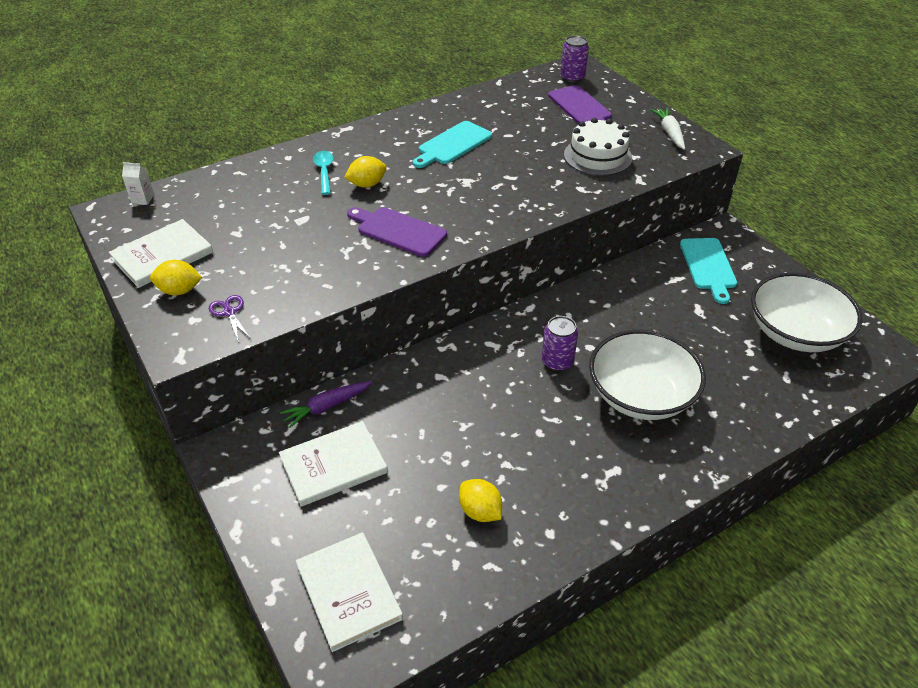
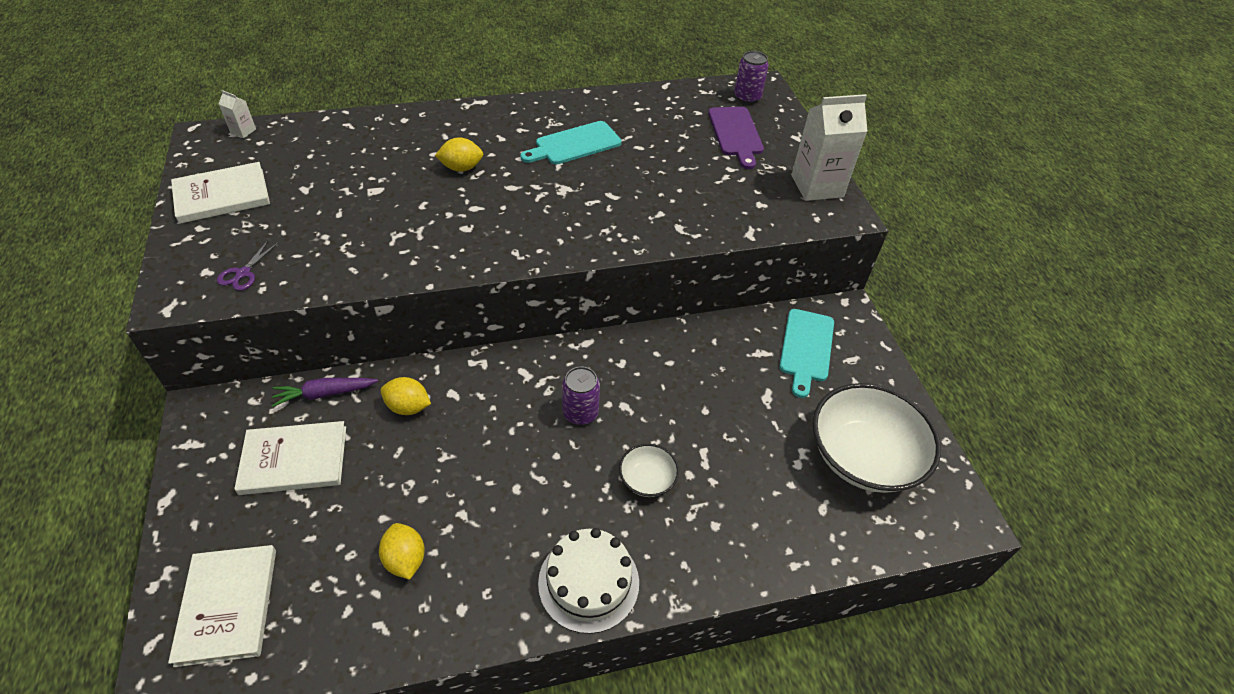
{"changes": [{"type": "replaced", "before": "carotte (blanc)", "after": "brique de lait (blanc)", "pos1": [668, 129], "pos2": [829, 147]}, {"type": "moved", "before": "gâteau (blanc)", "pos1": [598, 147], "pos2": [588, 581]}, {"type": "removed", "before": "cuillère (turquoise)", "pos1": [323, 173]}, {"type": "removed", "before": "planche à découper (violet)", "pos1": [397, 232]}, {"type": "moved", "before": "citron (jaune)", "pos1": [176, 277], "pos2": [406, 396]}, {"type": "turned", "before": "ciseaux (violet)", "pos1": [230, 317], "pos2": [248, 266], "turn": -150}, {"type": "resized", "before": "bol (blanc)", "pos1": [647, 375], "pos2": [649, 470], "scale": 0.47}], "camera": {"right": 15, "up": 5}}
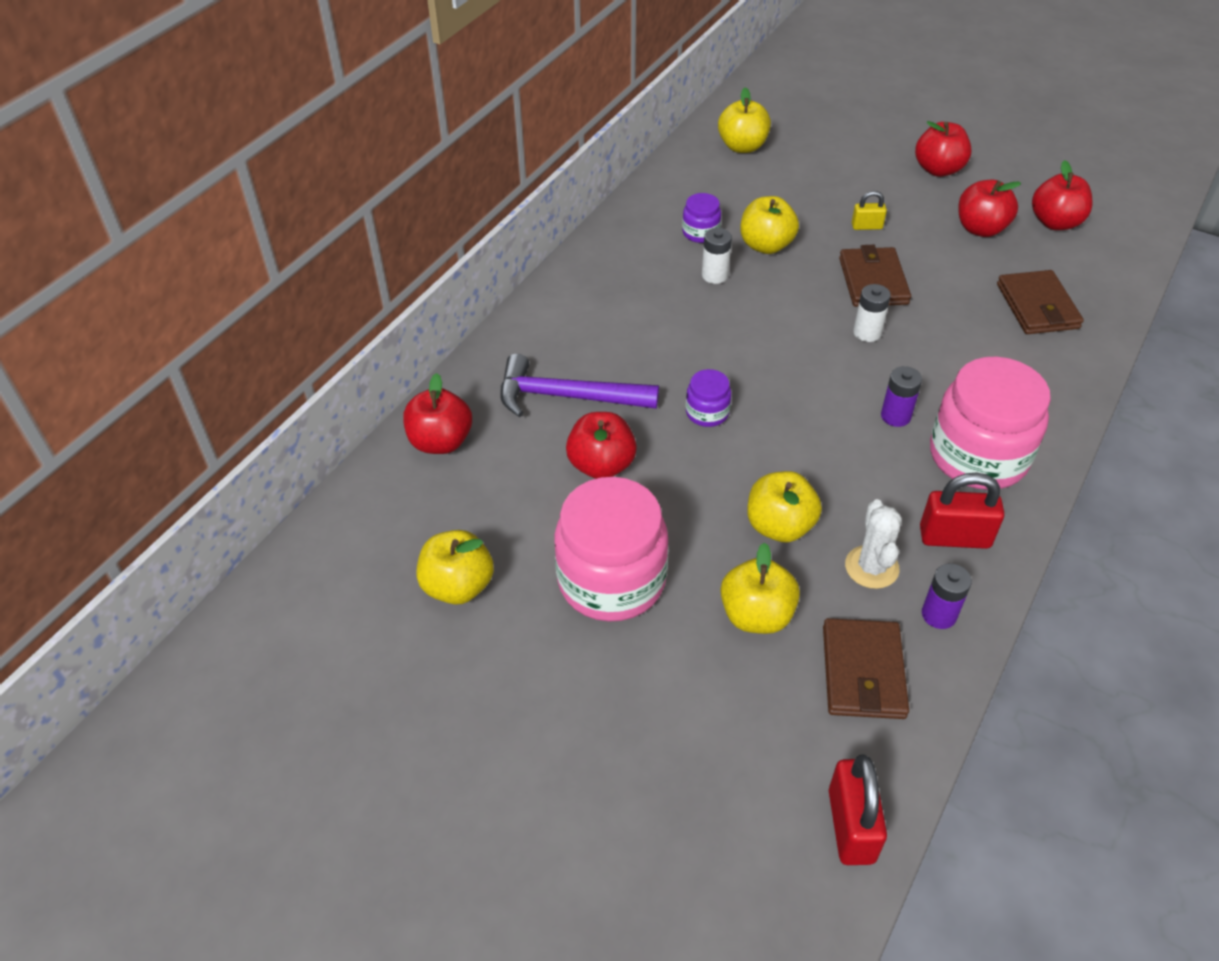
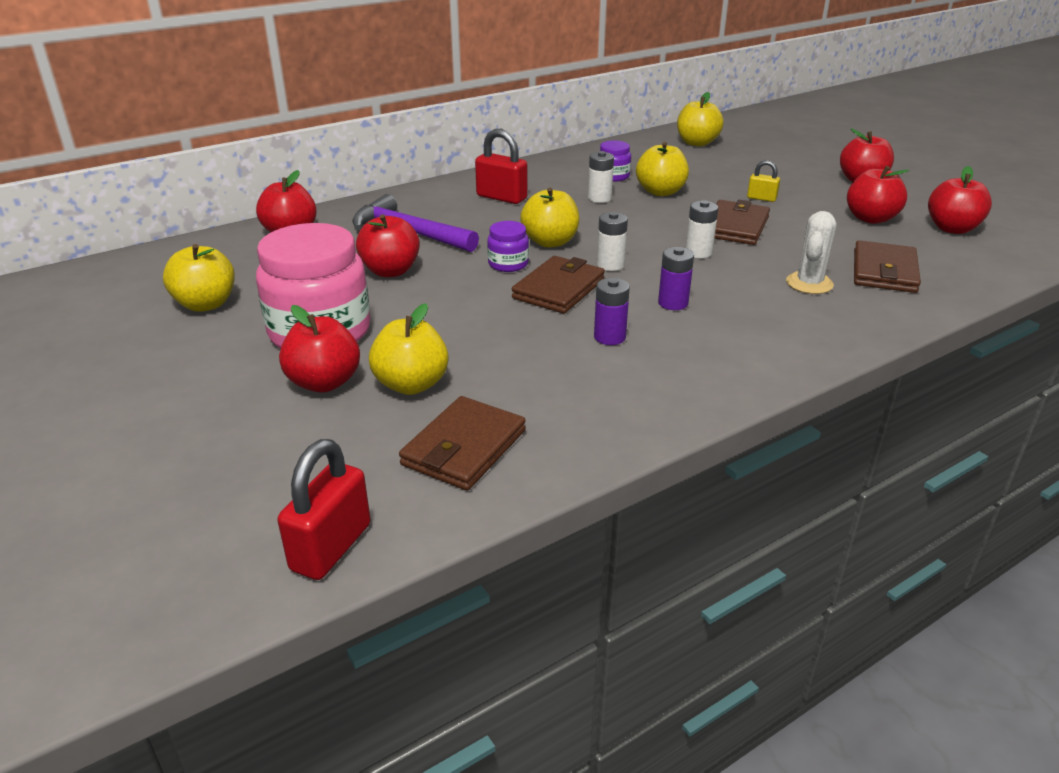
{"changes": [{"type": "removed", "before": "bocal (rose)", "pos1": [990, 423]}, {"type": "moved", "before": "pomme (jaune)", "pos1": [784, 507], "pos2": [549, 218]}, {"type": "moved", "before": "cadenas (rouge)", "pos1": [962, 511], "pos2": [501, 166]}, {"type": "moved", "before": "cactus (blanc)", "pos1": [873, 544], "pos2": [811, 252]}, {"type": "moved", "before": "pile (violet)", "pos1": [947, 596], "pos2": [612, 311]}, {"type": "added", "after": "pile (blanc)", "pos2": [612, 241]}, {"type": "added", "after": "portefeuille (marron)", "pos2": [558, 285]}, {"type": "added", "after": "pomme (rouge)", "pos2": [319, 349]}], "camera": {"right": 25, "up": -15}}
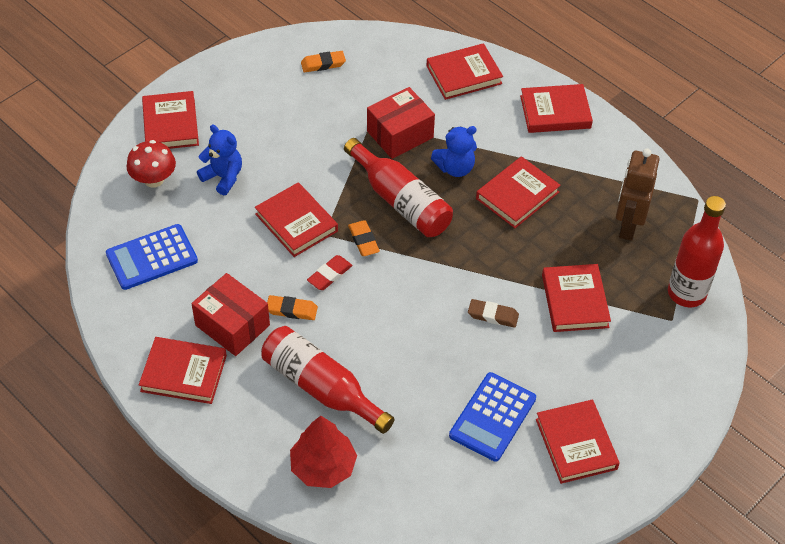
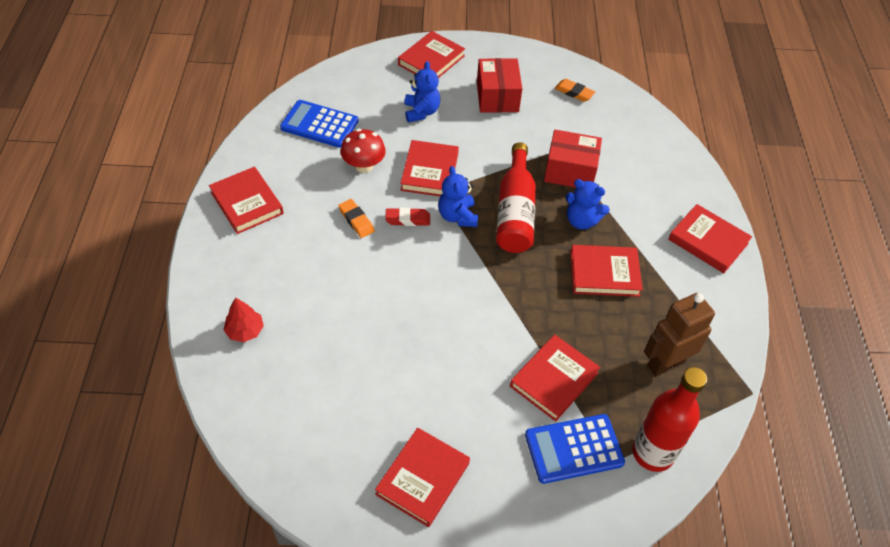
{"changes": [{"type": "removed", "before": "livre (rouge)", "pos1": [465, 71]}, {"type": "moved", "before": "champignon (rouge)", "pos1": [151, 164], "pos2": [363, 151]}, {"type": "replaced", "before": "gomme (orange)", "after": "ours en peluche (bleu)", "pos1": [364, 238], "pos2": [458, 196]}, {"type": "moved", "before": "boîte (rouge)", "pos1": [230, 314], "pos2": [499, 85]}, {"type": "removed", "before": "gomme (marron)", "pos1": [493, 313]}, {"type": "removed", "before": "bouteille (rouge)", "pos1": [328, 380]}, {"type": "moved", "before": "calculatrice (bleu)", "pos1": [492, 417], "pos2": [575, 449]}, {"type": "resized", "before": "arbre (rouge)", "pos1": [323, 452], "pos2": [244, 319], "scale": 0.64}], "camera": {"right": 45, "up": 0}}
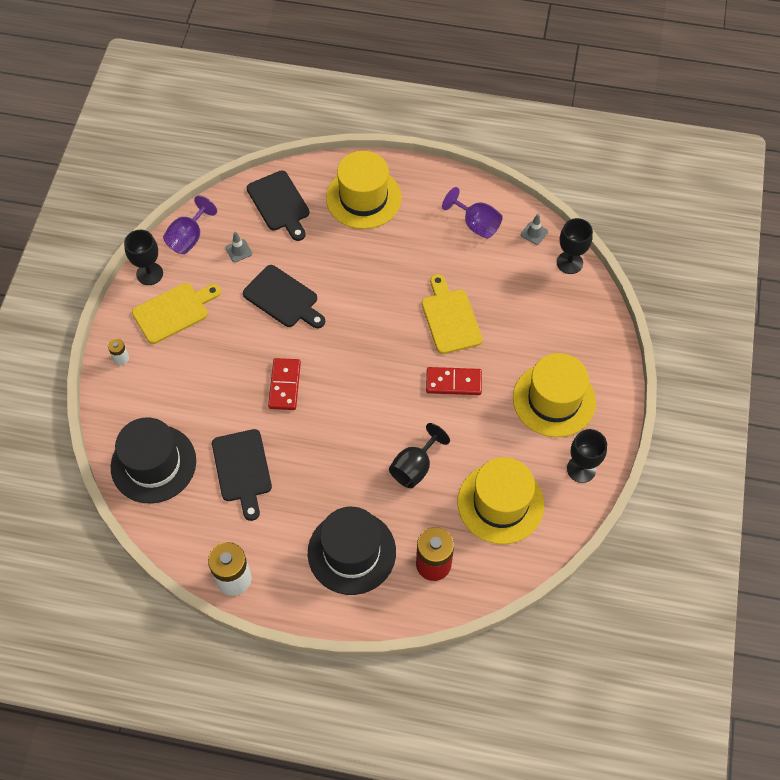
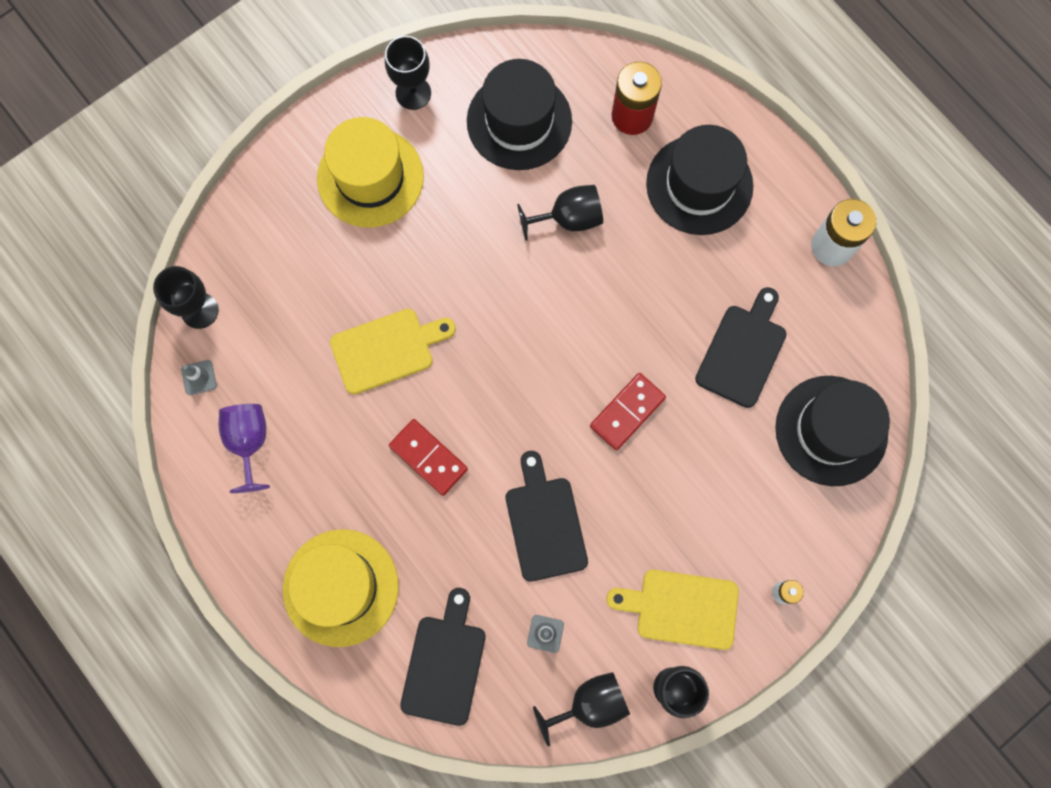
{"changes": [{"type": "recoloured", "before": "verre à pied (violet)", "after": "verre à pied (noir)", "pos1": [190, 224], "pos2": [581, 709]}, {"type": "turned", "before": "planche à découper (jaune)", "pos1": [452, 314], "pos2": [393, 352], "turn": -135}, {"type": "moved", "before": "domino (rouge)", "pos1": [454, 381], "pos2": [428, 457]}, {"type": "recoloured", "before": "chapeau (jaune)", "after": "chapeau (noir)", "pos1": [501, 500], "pos2": [519, 114]}], "camera": {"right": -140, "up": 15}}
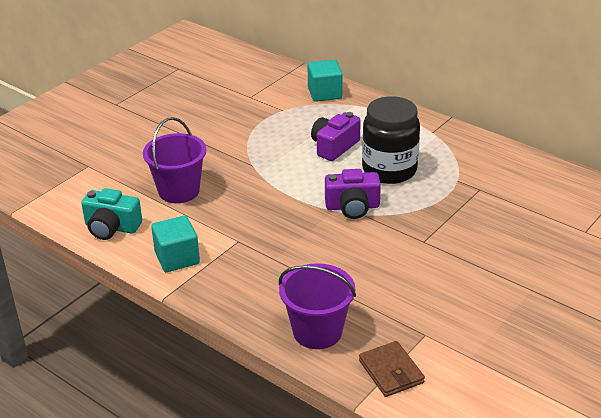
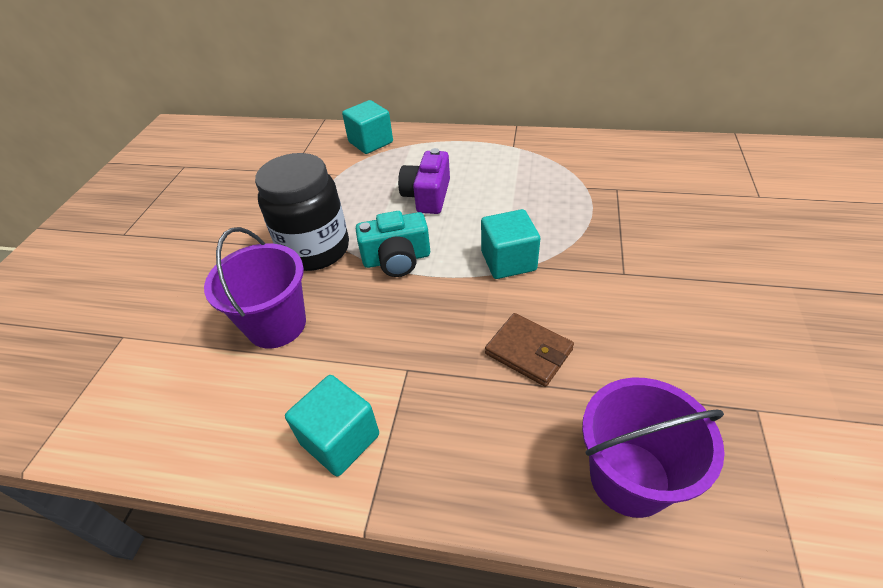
{"changes": [{"type": "moved", "before": "bocal (noir)", "pos1": [391, 140], "pos2": [302, 212]}, {"type": "replaced", "before": "appareil photo (violet)", "after": "cube (turquoise)", "pos1": [353, 194], "pos2": [510, 244]}, {"type": "moved", "before": "appareil photo (turquoise)", "pos1": [111, 214], "pos2": [393, 244]}, {"type": "moved", "before": "portefeuille (marron)", "pos1": [392, 369], "pos2": [529, 350]}], "camera": {"right": -25, "up": 10}}
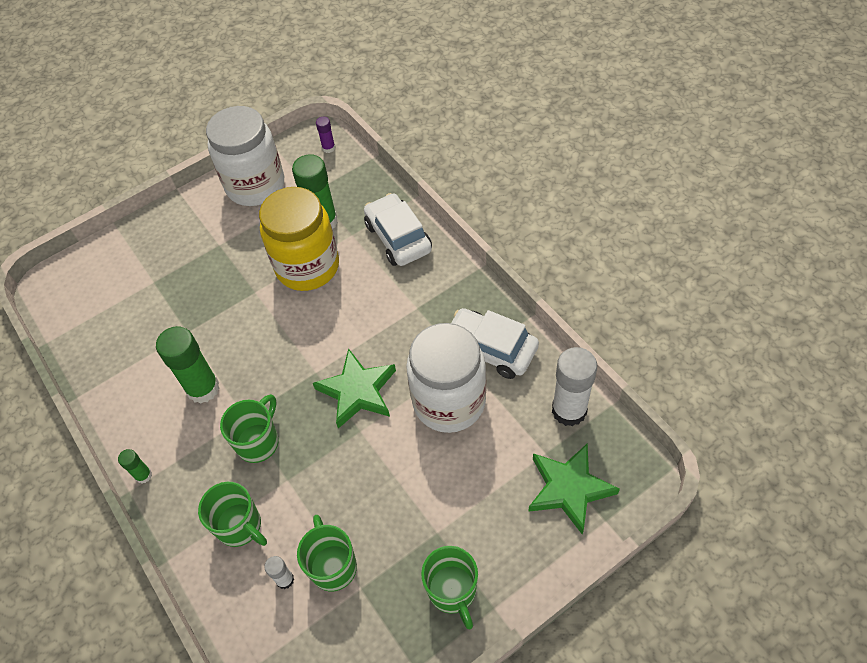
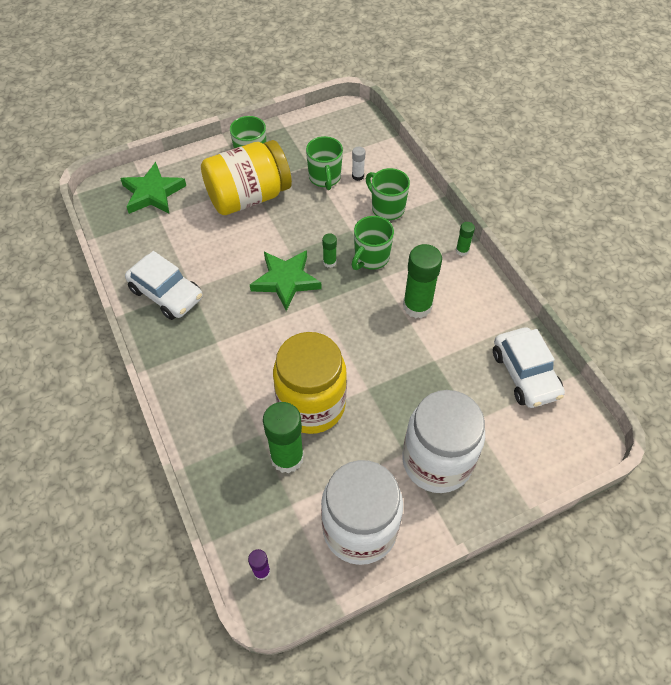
{"changes": [{"type": "moved", "before": "voiture (blanc)", "pos1": [398, 229], "pos2": [529, 367]}, {"type": "moved", "before": "bocal (blanc)", "pos1": [446, 378], "pos2": [443, 441]}, {"type": "removed", "before": "bâton de colle (blanc)", "pos1": [574, 386]}, {"type": "added", "after": "bocal (jaune)", "pos2": [246, 177]}, {"type": "added", "after": "bâton de colle (vert)", "pos2": [329, 250]}], "camera": {"right": -175, "up": 0}}
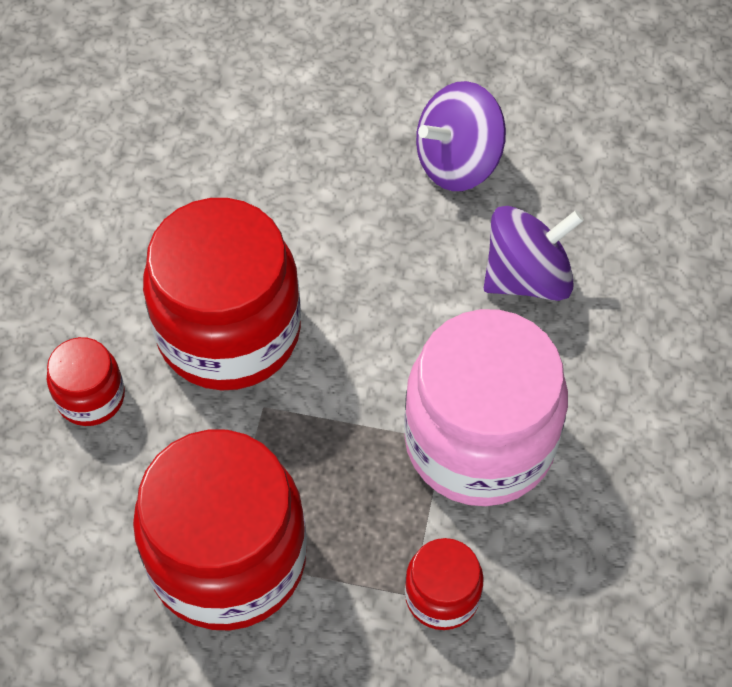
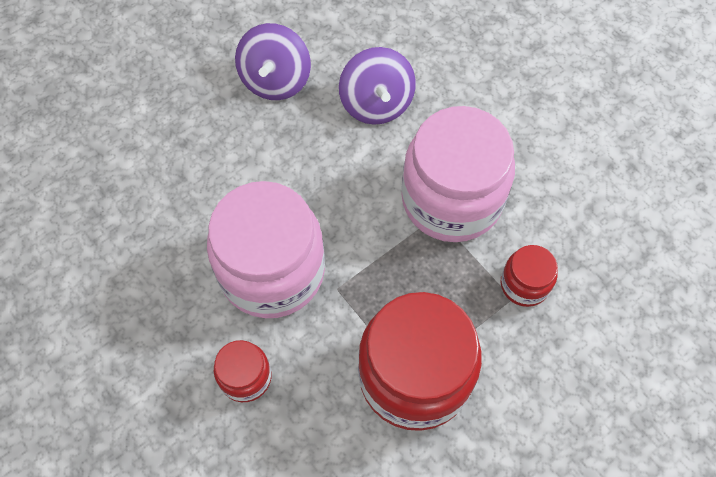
{"changes": [{"type": "recoloured", "before": "bocal (rouge)", "after": "bocal (rose)", "pos1": [222, 294], "pos2": [266, 249]}, {"type": "turned", "before": "toupie (violet)", "pos1": [534, 253], "pos2": [377, 86], "turn": 150}], "camera": {"right": -50, "up": 5}}
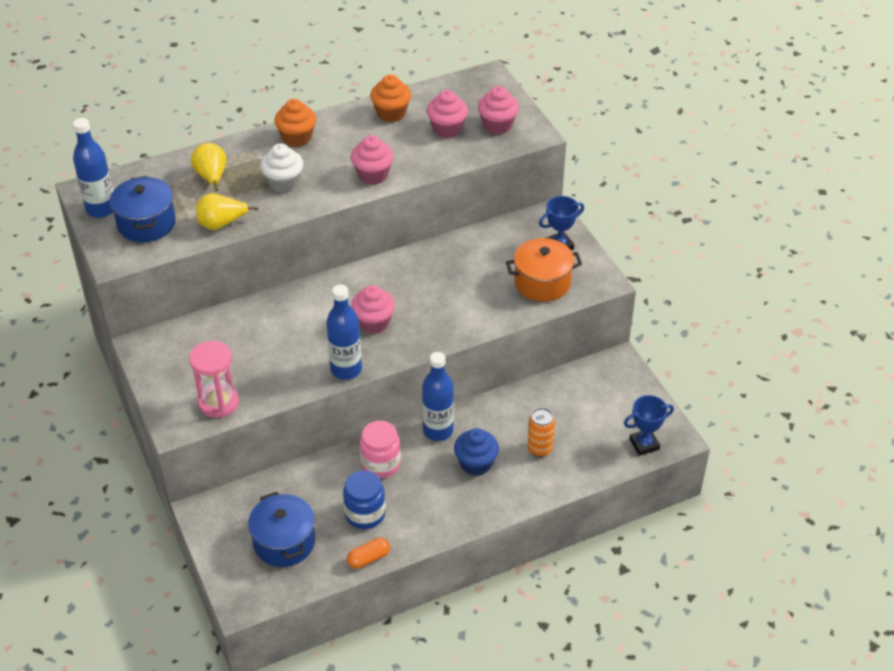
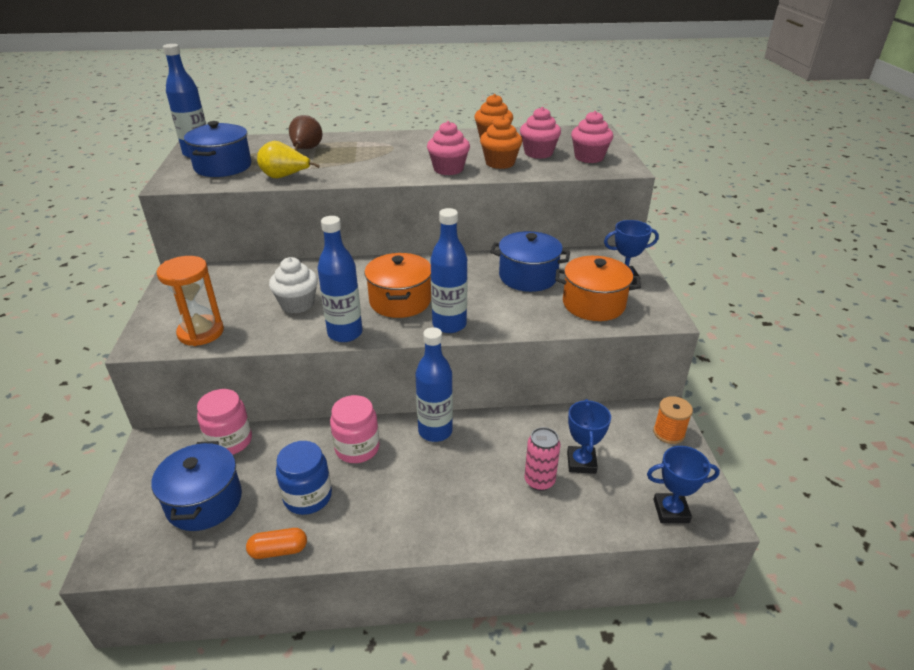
{"changes": [{"type": "moved", "before": "muffin (orange)", "pos1": [295, 123], "pos2": [501, 142]}, {"type": "recoloured", "before": "poire (jaune)", "after": "poire (marron)", "pos1": [208, 167], "pos2": [305, 133]}, {"type": "moved", "before": "muffin (blanc)", "pos1": [281, 168], "pos2": [293, 285]}, {"type": "replaced", "before": "muffin (rose)", "after": "marmite (orange)", "pos1": [373, 309], "pos2": [397, 285]}, {"type": "recoloured", "before": "sablier (rose)", "after": "sablier (orange)", "pos1": [214, 379], "pos2": [190, 301]}, {"type": "recoloured", "before": "canette (orange)", "after": "canette (rose)", "pos1": [541, 432], "pos2": [542, 459]}, {"type": "removed", "before": "muffin (bleu)", "pos1": [476, 452]}, {"type": "added", "after": "bouteille (bleu)", "pos2": [449, 270]}, {"type": "added", "after": "marmite (bleu)", "pos2": [530, 261]}, {"type": "added", "after": "bocal (rose)", "pos2": [224, 422]}, {"type": "added", "after": "bobine (orange)", "pos2": [673, 420]}, {"type": "added", "after": "trophée (bleu)", "pos2": [589, 436]}], "camera": {"right": 20, "up": -10}}
